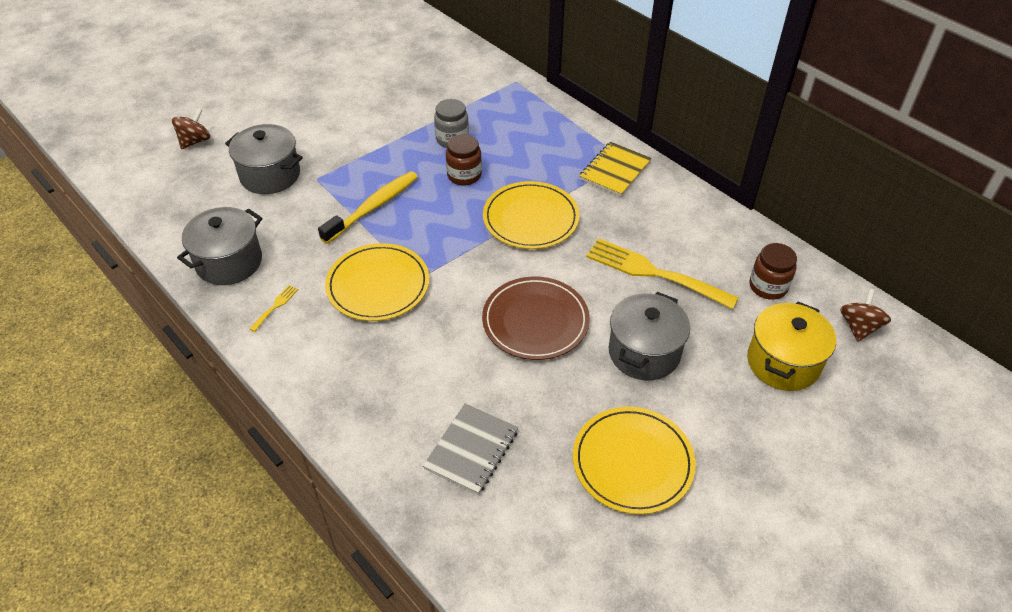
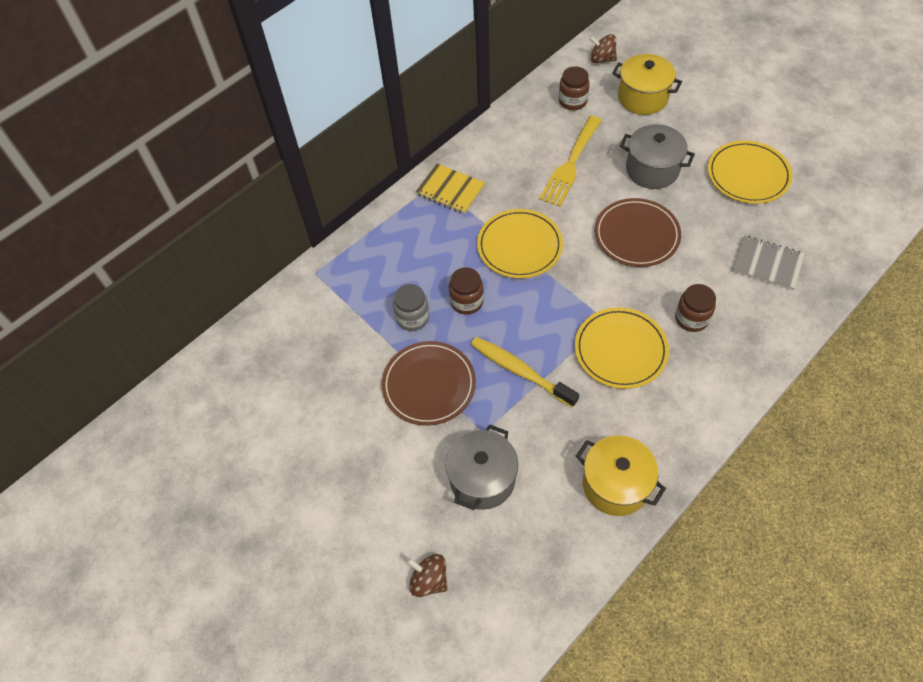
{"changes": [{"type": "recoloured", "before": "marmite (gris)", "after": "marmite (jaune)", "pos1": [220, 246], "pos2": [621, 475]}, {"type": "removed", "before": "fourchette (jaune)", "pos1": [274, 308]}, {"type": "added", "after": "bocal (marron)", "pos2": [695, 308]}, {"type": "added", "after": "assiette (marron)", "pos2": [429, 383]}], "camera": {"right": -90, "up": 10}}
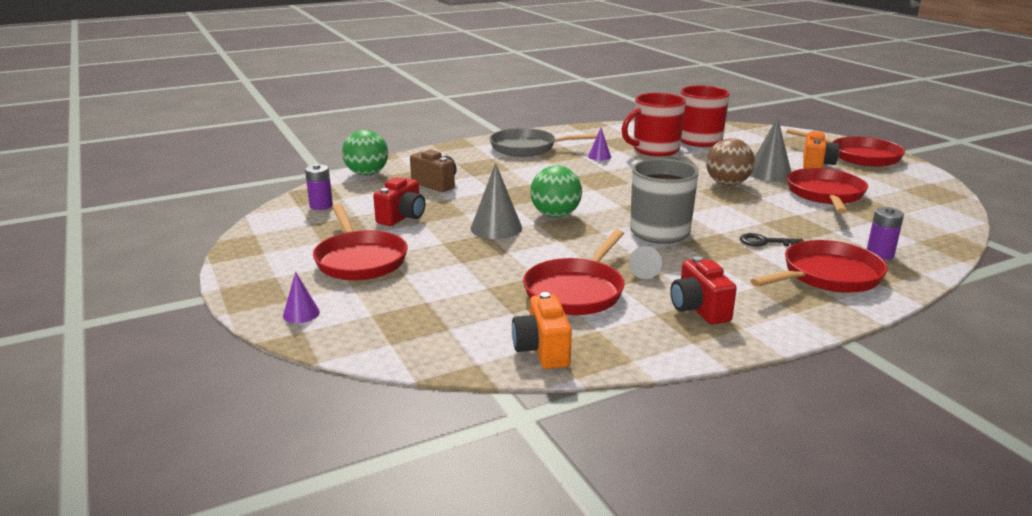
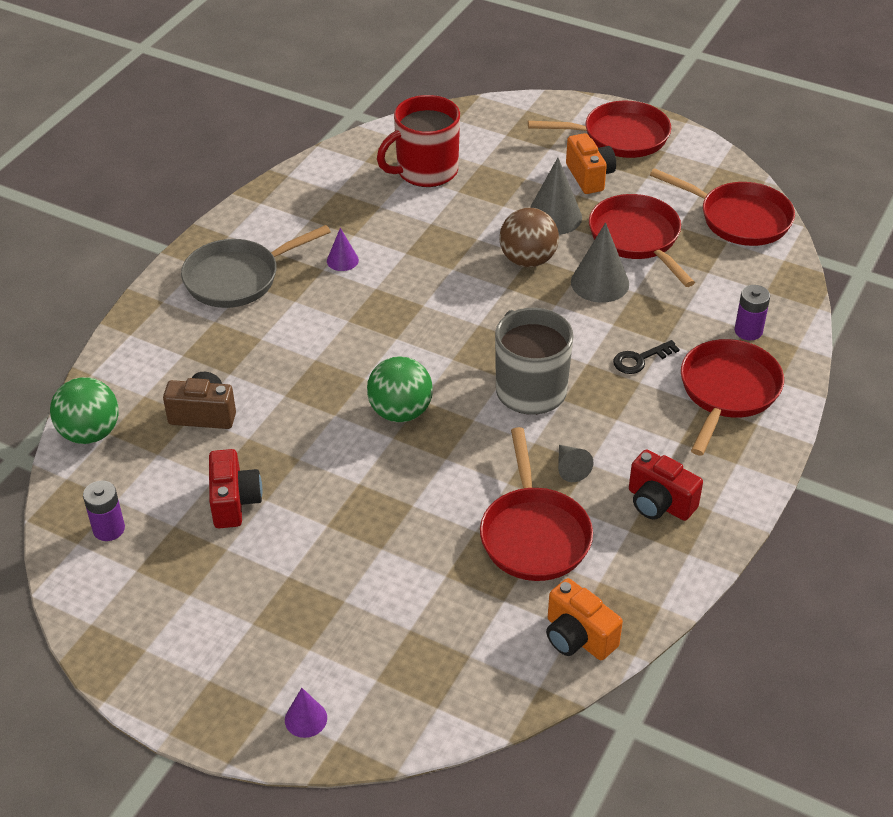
{"changes": [{"type": "removed", "before": "tasse (rouge)", "pos1": [653, 124]}, {"type": "moved", "before": "cône (gris)", "pos1": [496, 201], "pos2": [600, 262]}, {"type": "moved", "before": "poêle (rouge)", "pos1": [360, 242], "pos2": [722, 207]}], "camera": {"right": -35, "up": 20}}
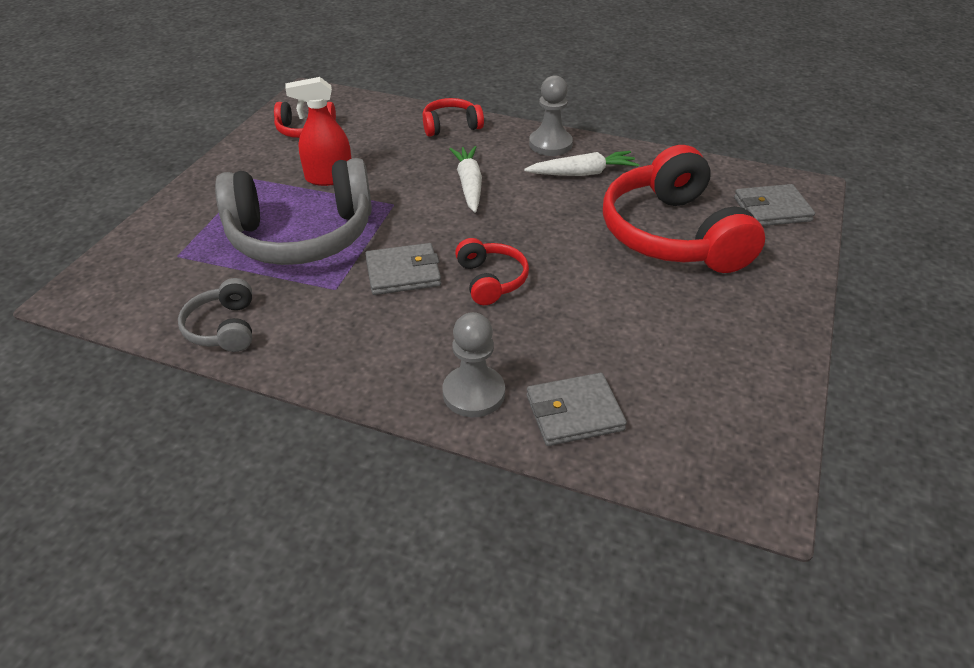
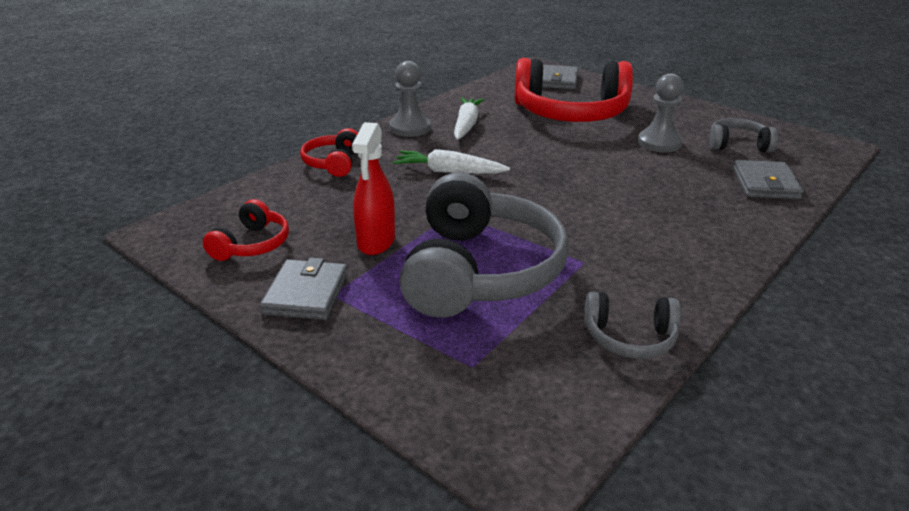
{"changes": [{"type": "removed", "before": "casque audio (rouge)", "pos1": [492, 271]}, {"type": "moved", "before": "portefeuille (gris)", "pos1": [403, 269], "pos2": [304, 288]}, {"type": "moved", "before": "pion (gris)", "pos1": [474, 364], "pos2": [660, 112]}, {"type": "added", "after": "casque audio (gris)", "pos2": [743, 135]}], "camera": {"right": -70, "up": -10}}
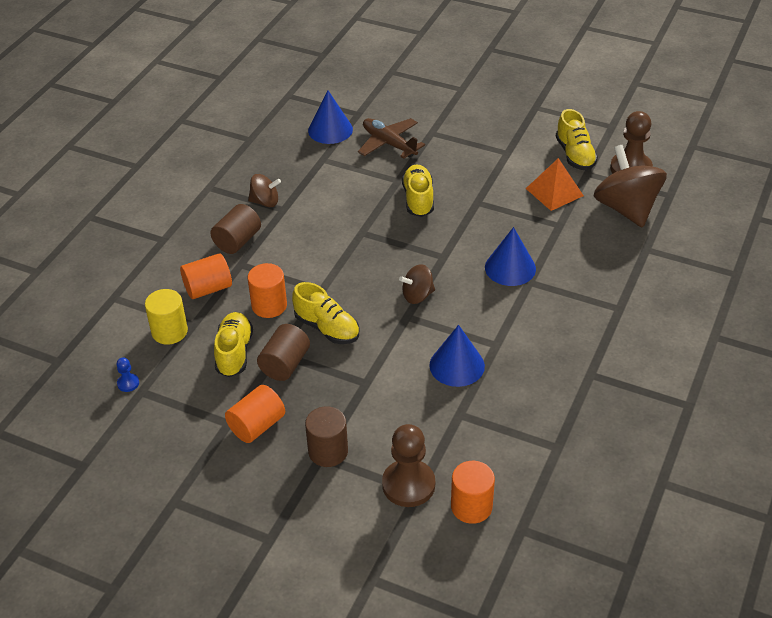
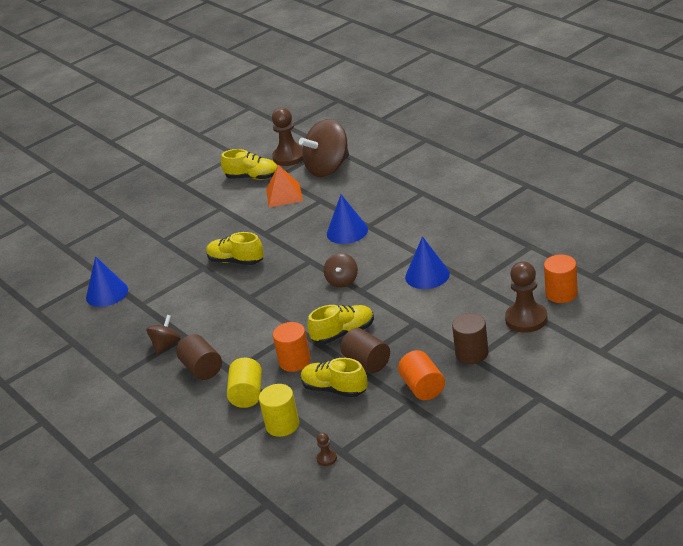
{"changes": [{"type": "removed", "before": "avion (marron)", "pos1": [391, 138]}, {"type": "turned", "before": "toupie (marron)", "pos1": [630, 186], "pos2": [324, 148], "turn": -45}, {"type": "recoloured", "before": "cylindre (orange)", "after": "cylindre (jaune)", "pos1": [206, 276], "pos2": [244, 383]}, {"type": "recoloured", "before": "pion (bleu)", "after": "pion (marron)", "pos1": [127, 375], "pos2": [326, 449]}], "camera": {"right": -60, "up": -10}}
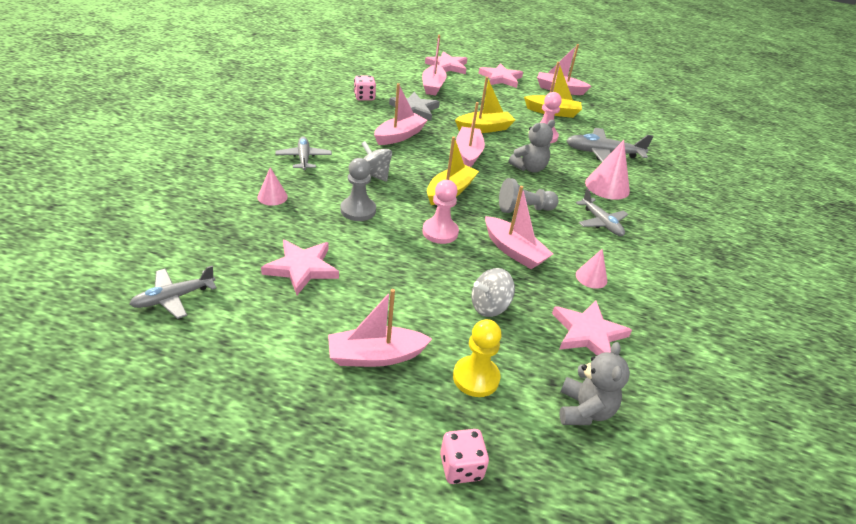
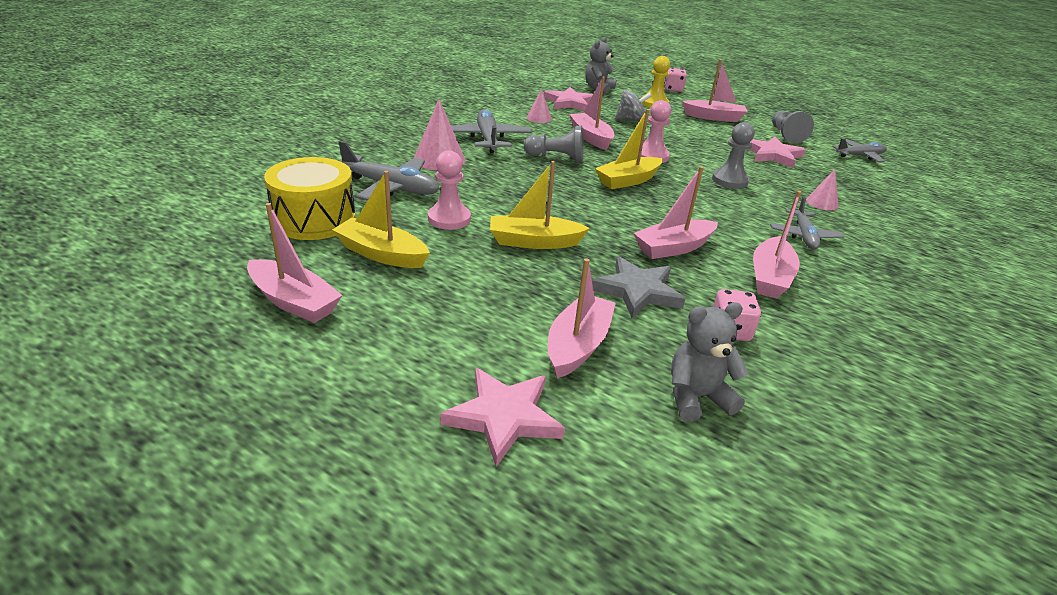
{"changes": [{"type": "removed", "before": "étoile (rose)", "pos1": [500, 75]}, {"type": "moved", "before": "bateau (rose)", "pos1": [470, 134], "pos2": [777, 245]}, {"type": "moved", "before": "ours en peluche (gris)", "pos1": [532, 146], "pos2": [710, 362]}, {"type": "removed", "before": "toupie (gris)", "pos1": [376, 161]}, {"type": "resized", "before": "avion (gris)", "pos1": [602, 212], "pos2": [491, 131], "scale": 1.52}, {"type": "added", "after": "pion (gris)", "pos2": [793, 127]}, {"type": "added", "after": "tambour (jaune)", "pos2": [310, 198]}], "camera": {"right": -160, "up": -5}}
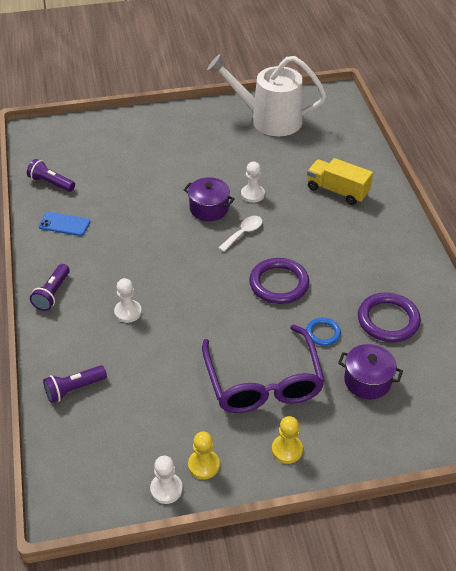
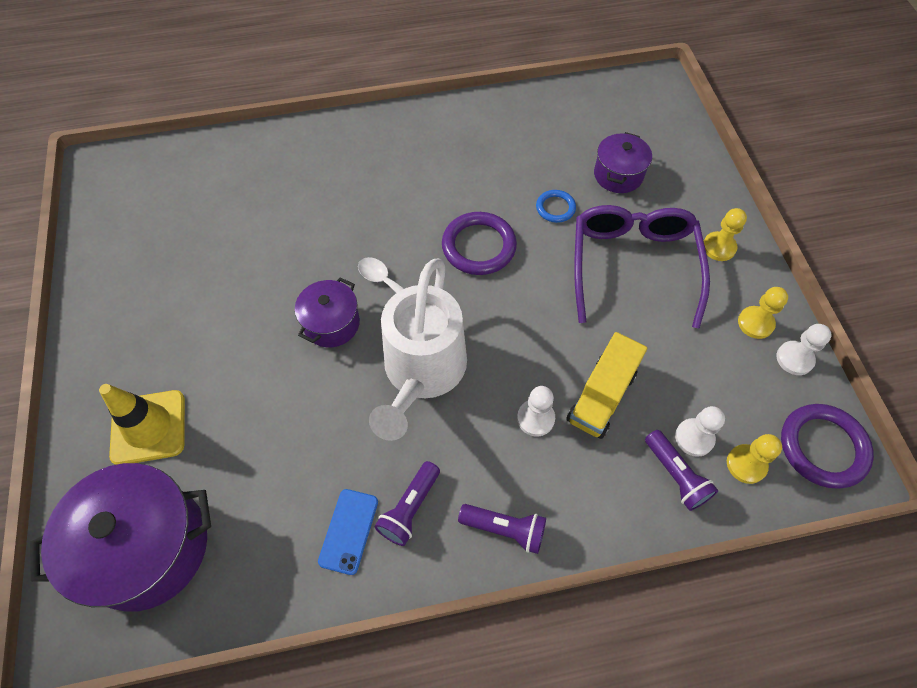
{"changes": [{"type": "moved", "before": "arrosoir (blanc)", "pos1": [267, 95], "pos2": [418, 350]}, {"type": "moved", "before": "camion (jaune)", "pos1": [340, 181], "pos2": [606, 385]}, {"type": "moved", "before": "lampe de poche (violet)", "pos1": [51, 175], "pos2": [407, 503]}, {"type": "moved", "before": "pion (blanc)", "pos1": [253, 182], "pos2": [700, 431]}, {"type": "moved", "before": "anneau (violet)", "pos1": [389, 317], "pos2": [827, 446]}, {"type": "turned", "before": "lunettes (violet)", "pos1": [263, 369], "pos2": [642, 267], "turn": -75}, {"type": "added", "after": "cône de chantier (jaune)", "pos2": [142, 424]}, {"type": "added", "after": "pion (jaune)", "pos2": [754, 459]}, {"type": "added", "after": "marmite (violet)", "pos2": [120, 537]}], "camera": {"right": -90, "up": 15}}
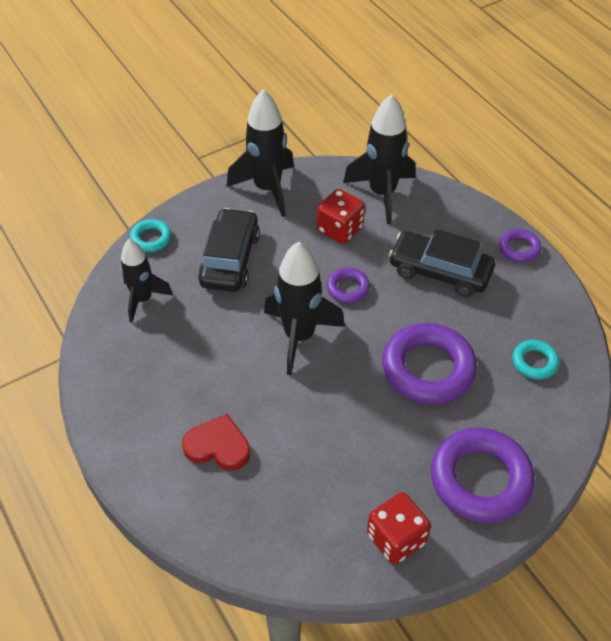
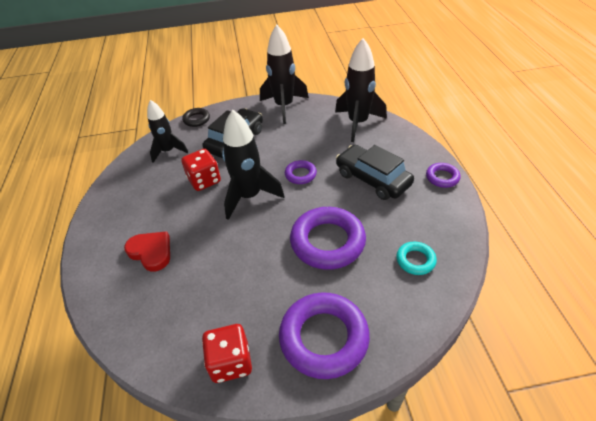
{"changes": [{"type": "moved", "before": "dé (rouge)", "pos1": [341, 216], "pos2": [201, 170]}, {"type": "recoloured", "before": "anneau (turquoise)", "after": "anneau (noir)", "pos1": [150, 235], "pos2": [196, 117]}], "camera": {"right": 25, "up": -5}}
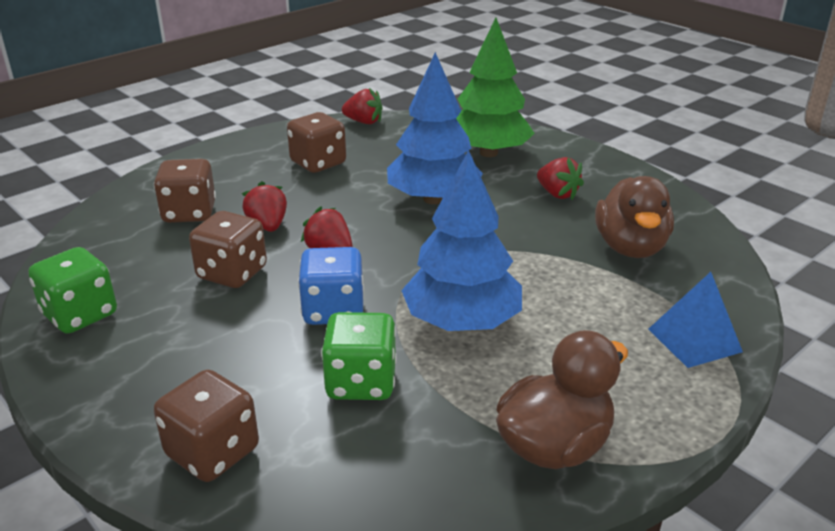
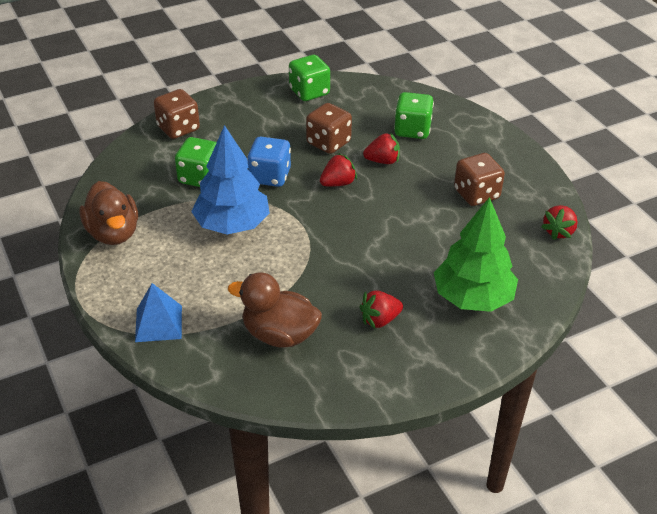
{"changes": [{"type": "removed", "before": "arbre (bleu)", "pos1": [435, 128]}, {"type": "recoloured", "before": "dé (marron)", "after": "dé (vert)", "pos1": [185, 191], "pos2": [414, 115]}], "camera": {"right": 105, "up": 10}}
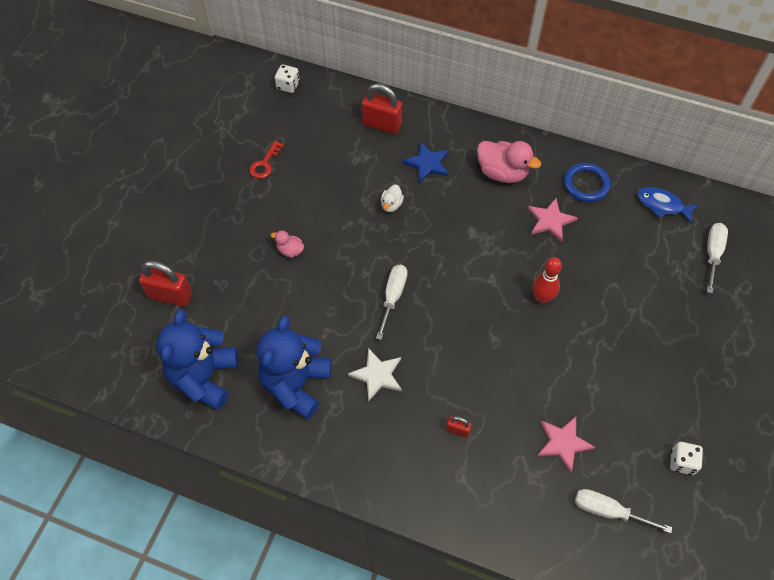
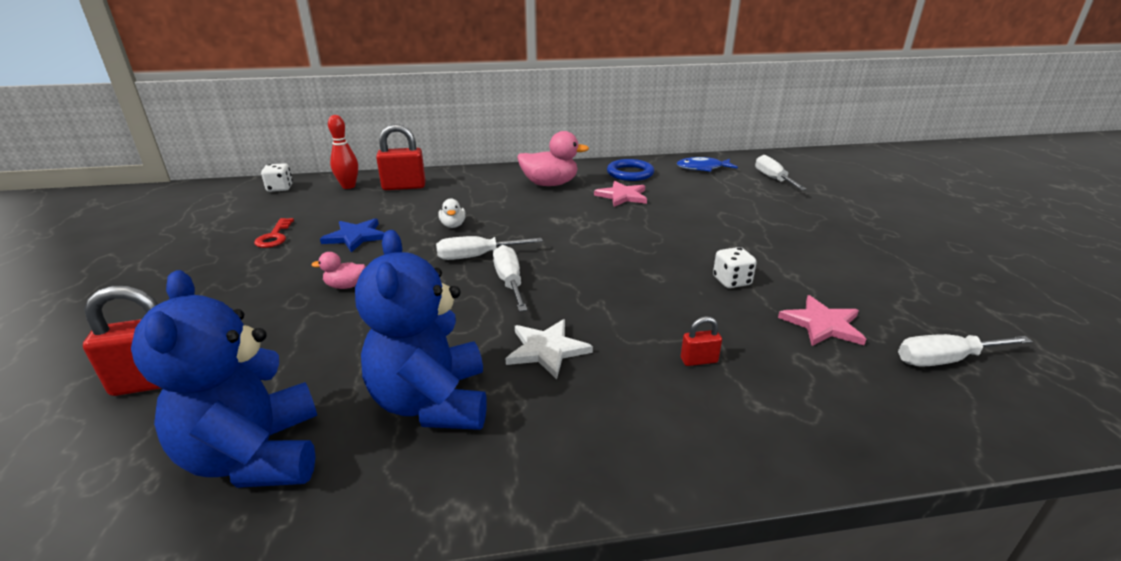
{"changes": [{"type": "moved", "before": "étoile (bleu)", "pos1": [425, 162], "pos2": [352, 235]}, {"type": "moved", "before": "quille (rouge)", "pos1": [547, 280], "pos2": [343, 152]}, {"type": "moved", "before": "dé (blanc)", "pos1": [686, 458], "pos2": [735, 267]}, {"type": "added", "after": "tournevis (blanc)", "pos2": [489, 248]}], "camera": {"right": -30, "up": -30}}
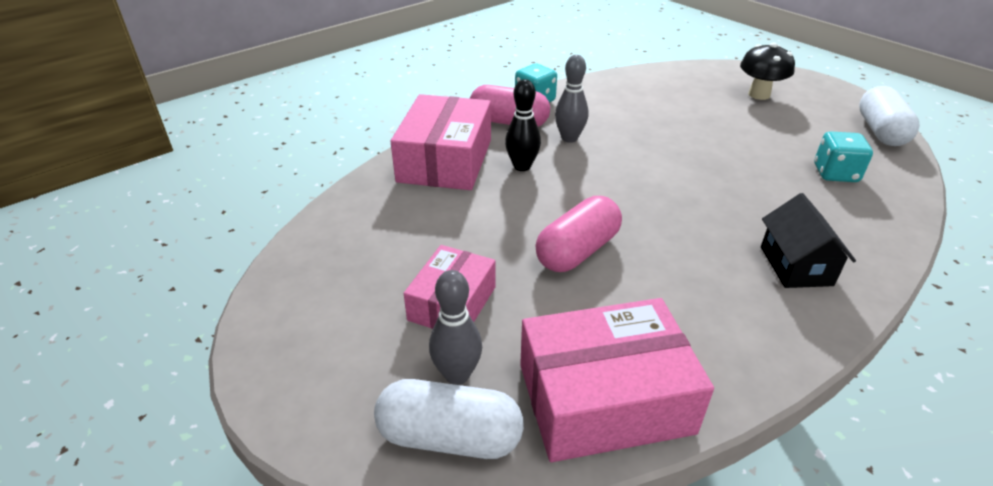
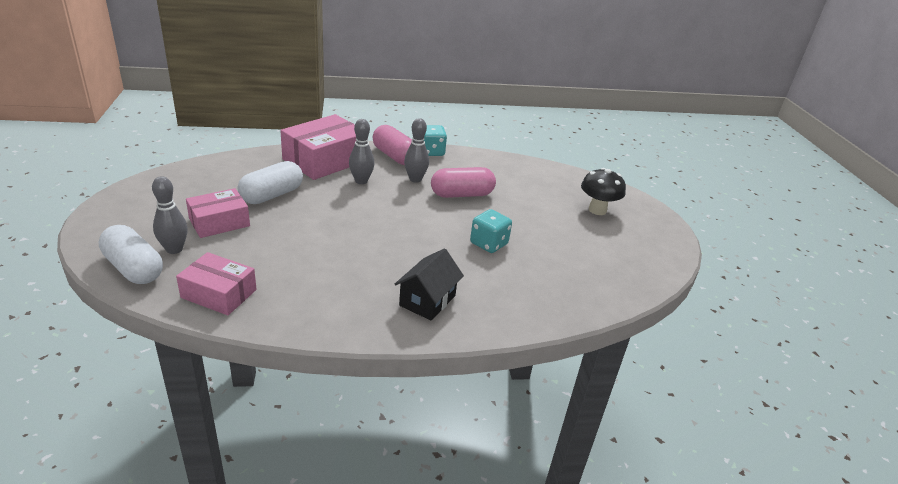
{"changes": [{"type": "recoloured", "before": "quille (noir)", "after": "quille (gris)", "pos1": [523, 125], "pos2": [361, 151]}, {"type": "moved", "before": "gélule (blanc)", "pos1": [889, 116], "pos2": [270, 182]}, {"type": "moved", "before": "dé (turquoise)", "pos1": [843, 156], "pos2": [491, 231]}, {"type": "moved", "before": "gélule (rose)", "pos1": [578, 234], "pos2": [463, 182]}, {"type": "resized", "before": "boîte (rose)", "pos1": [617, 380], "pos2": [216, 283], "scale": 0.61}], "camera": {"right": 30, "up": -5}}
